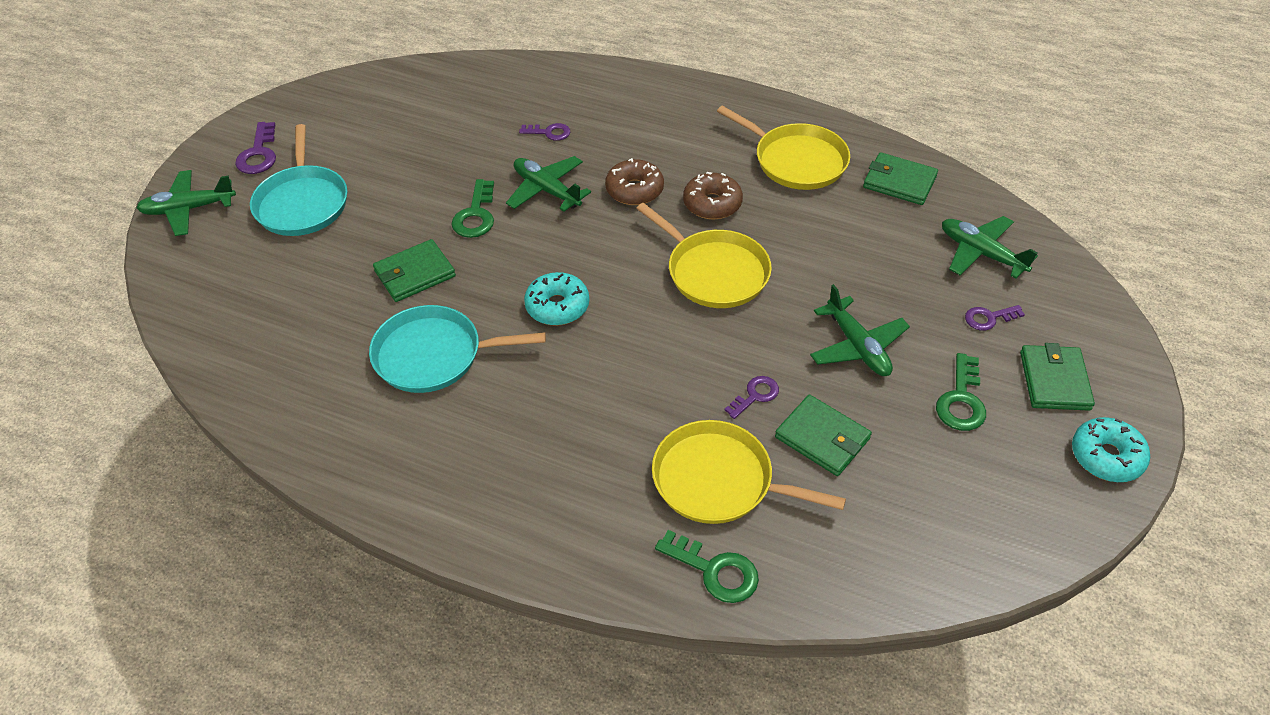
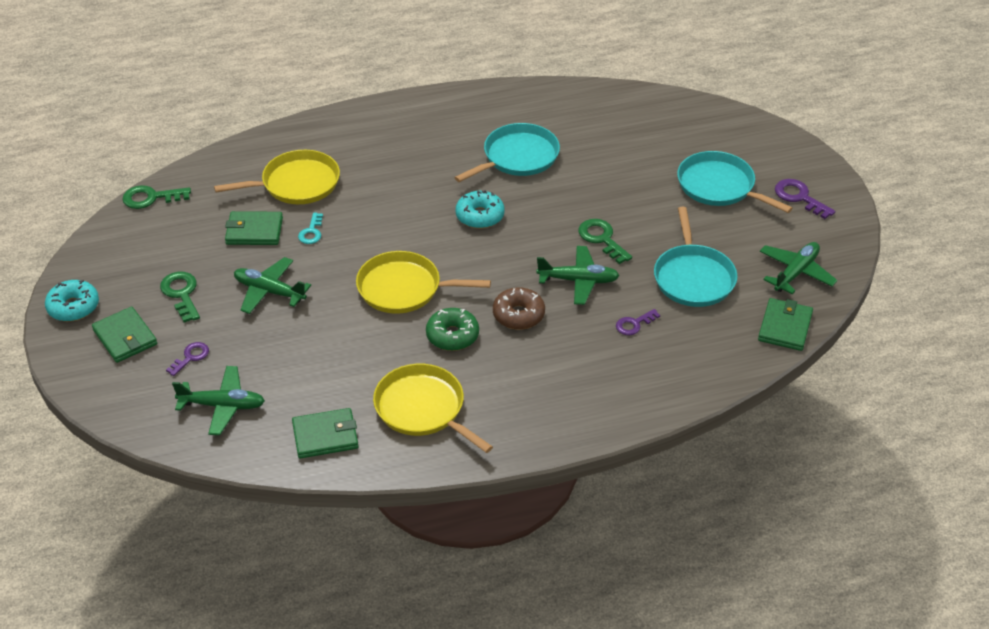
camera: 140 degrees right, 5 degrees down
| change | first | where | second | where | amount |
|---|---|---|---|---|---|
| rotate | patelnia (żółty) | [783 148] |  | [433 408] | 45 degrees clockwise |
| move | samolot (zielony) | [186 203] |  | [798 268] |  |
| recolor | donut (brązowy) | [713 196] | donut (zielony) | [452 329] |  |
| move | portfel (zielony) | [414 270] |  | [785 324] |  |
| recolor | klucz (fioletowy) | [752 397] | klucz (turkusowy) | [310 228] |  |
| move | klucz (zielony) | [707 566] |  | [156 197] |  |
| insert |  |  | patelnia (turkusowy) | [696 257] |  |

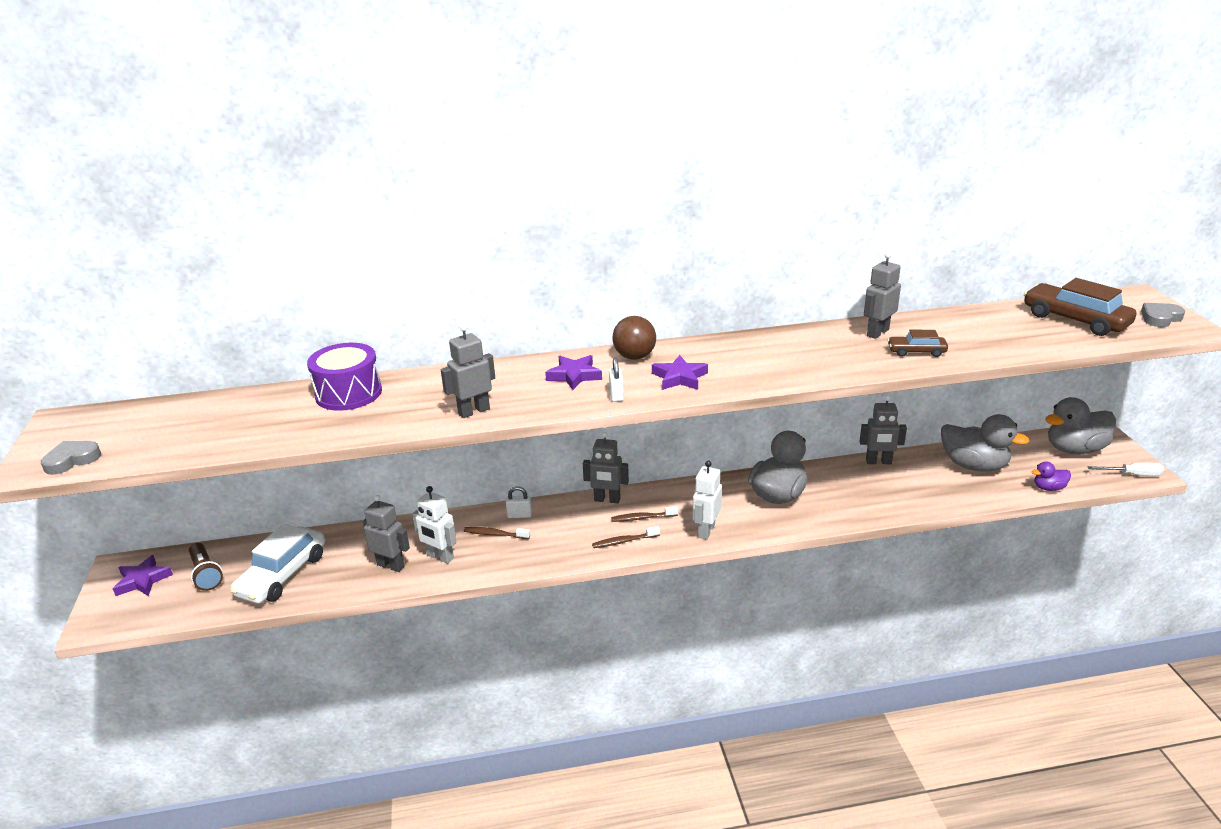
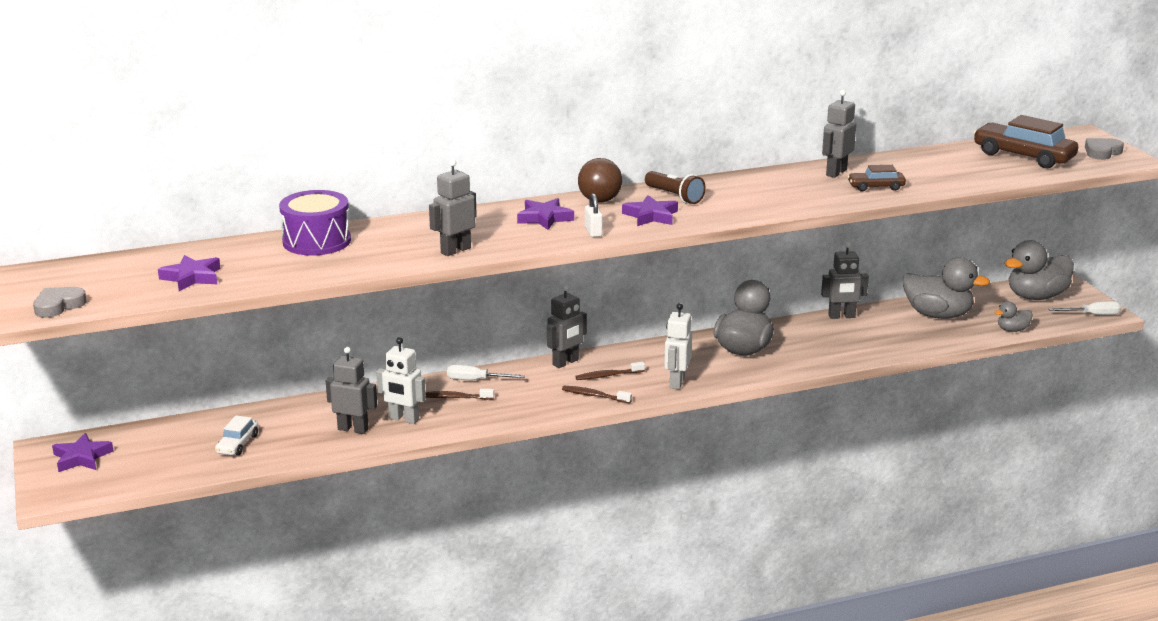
camera: 10 degrees left, 5 degrees down
| change | first | where | second | where | amount |
|---|---|---|---|---|---|
| rotate | robot (szary) | [606 467] |  | [567 326] | 45 degrees counterclockwise |
| recolor | kaczka (fioletowy) | [1051 476] | kaczka (szary) | [1013 316] |  |
| replace | kłódka (biały) | [519 502] | śrubokręt (biały) | [486 372] |  |
| resize | samochód (biały) | [277 564] |  | [236 435] | x0.53 |
| rotate | szczoteczka do zębów (brązowy) | [626 537] |  | [597 394] | 45 degrees clockwise |
| move | latarka (brązowy) | [206 567] |  | [675 187] |  |
| insert |  |  | gwiazda (fioletowy) | [189 273] |  |

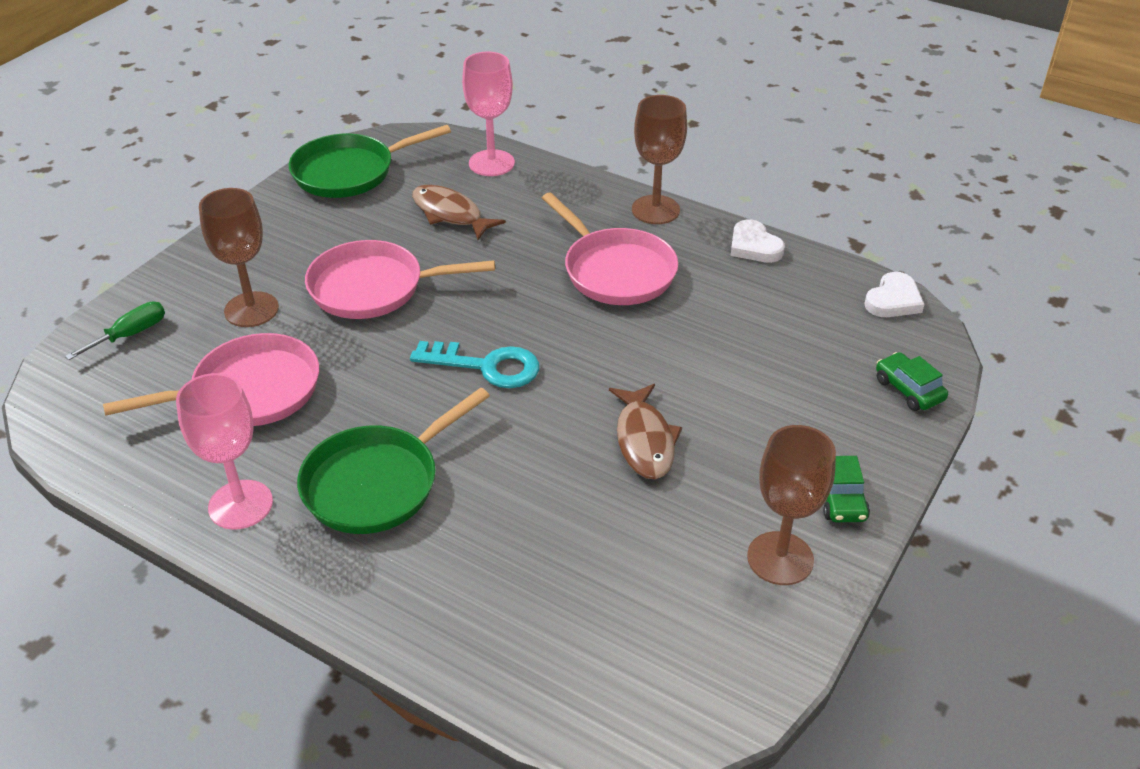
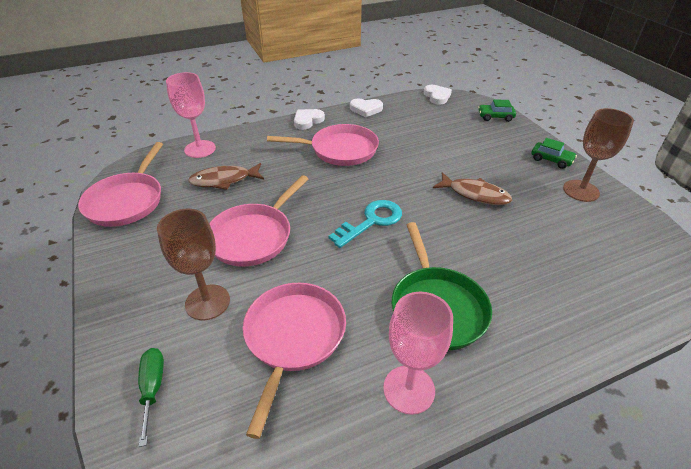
camera: 55 degrees left, 0 degrees up
| change | first | where | second | where | amount |
|---|---|---|---|---|---|
| replace | kielich (brązowy) | [659 159] | serce (biały) | [309 119] |  |
| recolor | patelnia (zielony) | [370 161] | patelnia (różowy) | [120 184] |  |

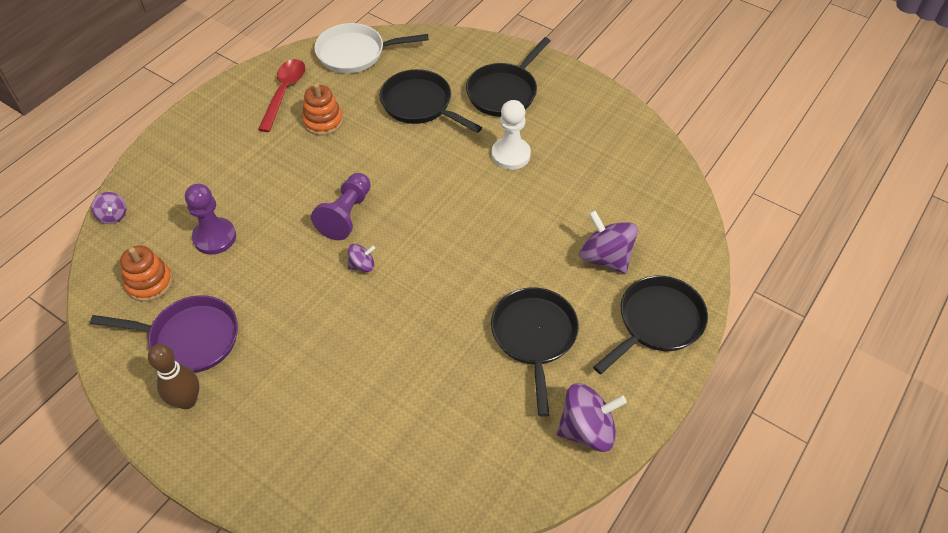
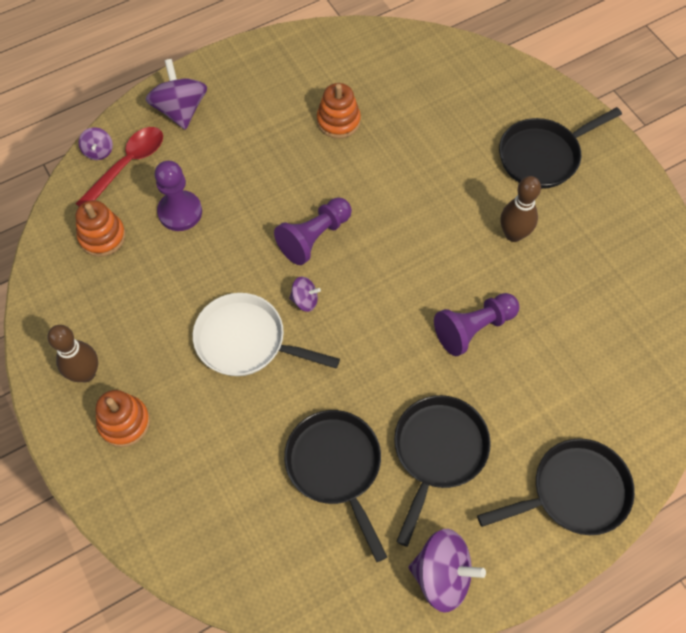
camera: 25 degrees right, 10 degrees up
| change | first | where | second | where | amount |
|---|---|---|---|---|---|
| move | patelnia (biały) | [371 48] |  | [266 334] |  |
| move | łyżka (czerwony) | [281 95] |  | [119 166] |  |
| move | patelnia (czarny) | [431 101] |  | [335 486] |  |
| replace | pionek (biały) | [511 135] | kręgiel (brązowy) | [521 209] |  |
| move | bączek (fioletowy) | [609 242] |  | [176 94] |  |
| delete | patelnia (fioletowy) | [164 334] |  |  |  |
| insert |  |  | pionek (fioletowy) | [476 324] |  |
| insert |  |  | zabawka nakładanka (pomarańczowy) | [123 418] |  |

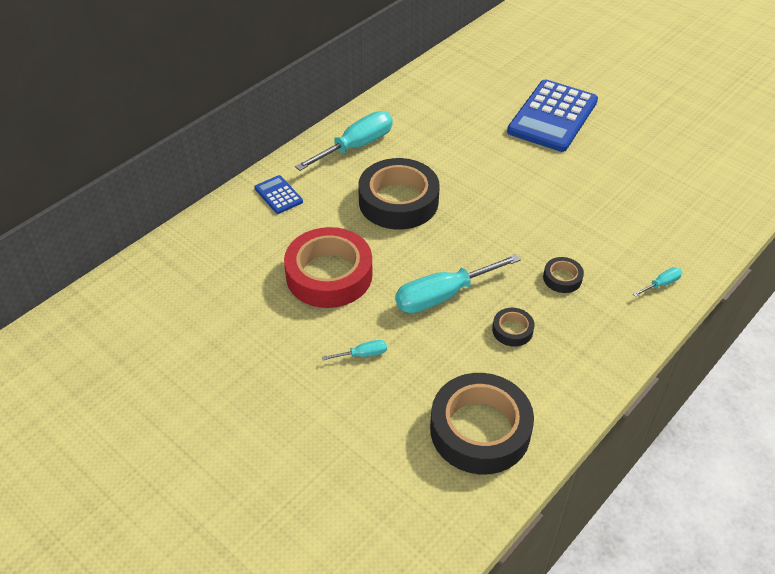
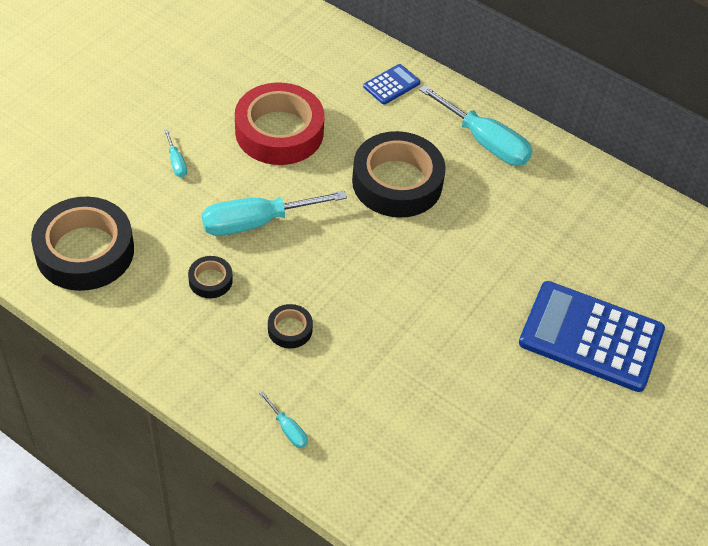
camera: 80 degrees right, 5 degrees up
| change | first | where | second | where | amount |
|---|---|---|---|---|---|
| rotate | śrubokręt (turkusowy) | [458 283] |  | [274 213] | 75 degrees counterclockwise |

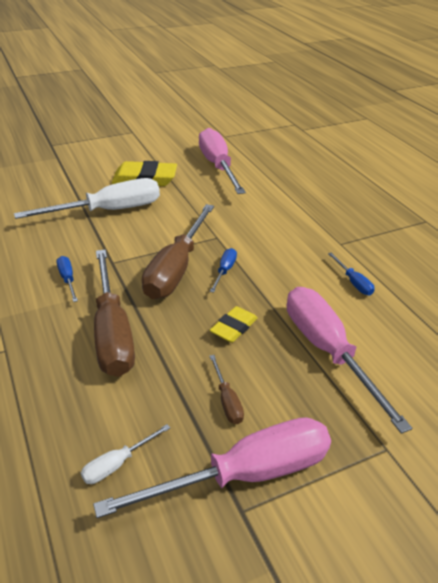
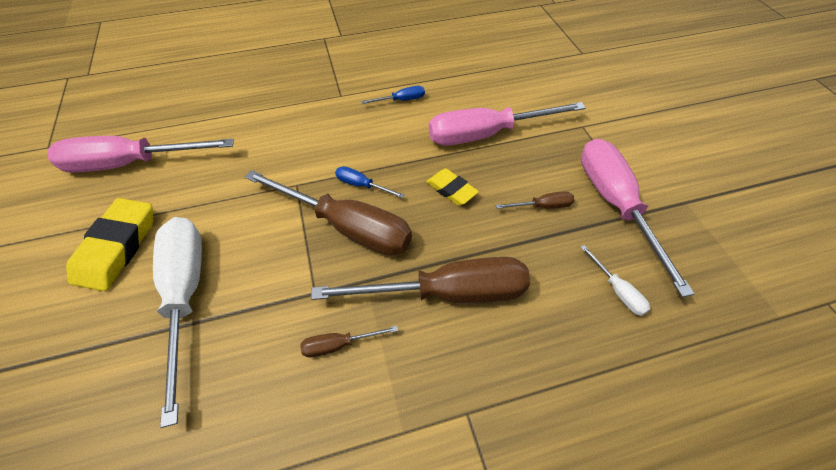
camera: 80 degrees left, 15 degrees up
| change | first | where | second | where | amount |
|---|---|---|---|---|---|
| recolor | śrubokręt (niebieski) | [67 279] | śrubokręt (brązowy) | [349 341] |  |

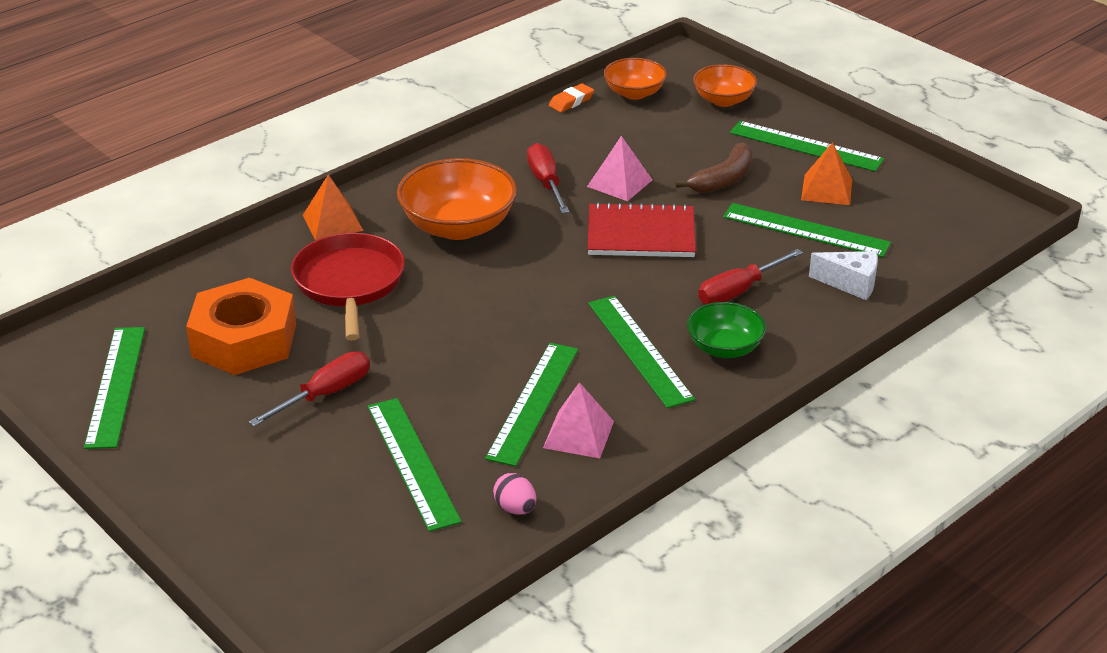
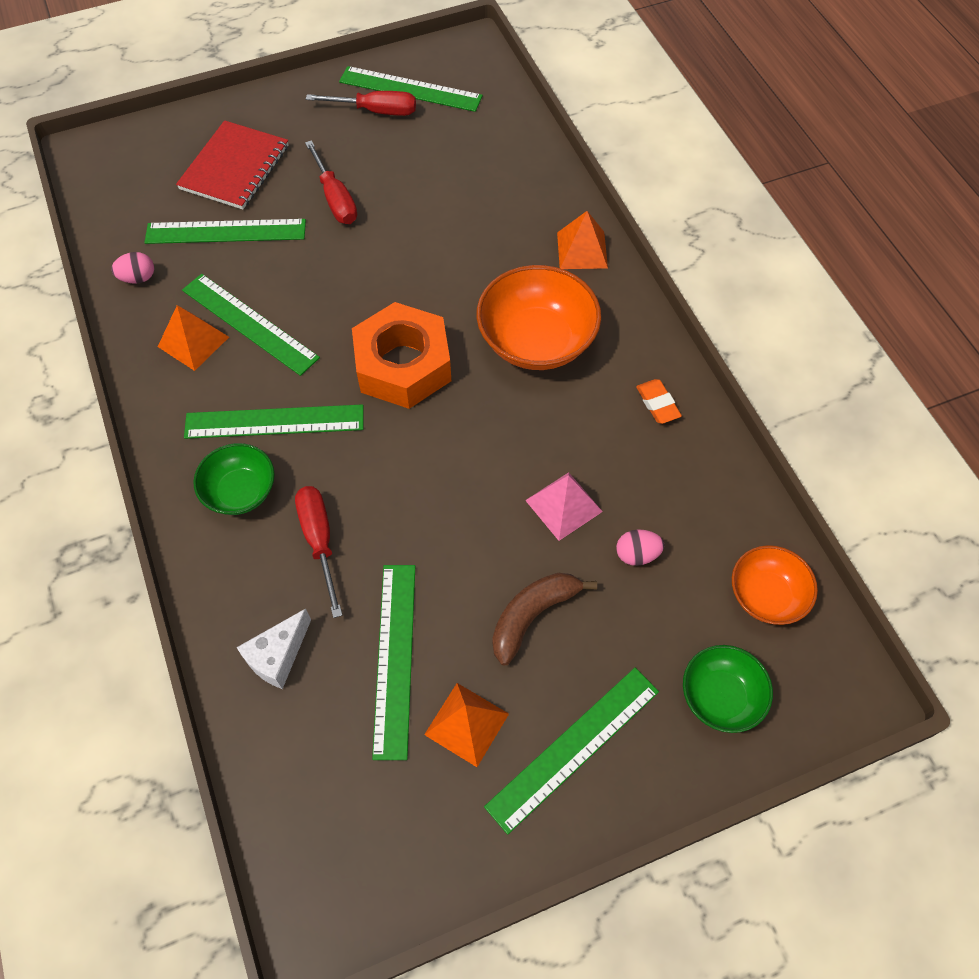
camera: 110 degrees right, 25 degrees up
| change | first | where | second | where | amount |
|---|---|---|---|---|---|
| recolor | miska (pomarańczowy) | [725 85] | miska (zielony) | [728 689] |  |
| move | gumka do mazania (pomarańczowy) | [571 97] |  | [659 401] |  |
| rotate | banan (brązowy) | [714 167] |  | [544 619] | 75 degrees clockwise |
| move | śrubokręt (czerwony) | [548 178] |  | [361 103] |  |
| move | zeszyt (czerwony) | [641 229] |  | [232 165] |  |
| rotate | linijka (zielony) | [807 230] |  | [393 662] | 45 degrees counterclockwise |
| delete | patelnia (czerwony) | [348 287] |  |  |  |
| move | nakrętka (pomarańczowy) | [241 326] |  | [401 355] |  |
| recolor | piramida (różowy) | [578 420] | piramida (pomarańczowy) | [193 338] |  |
| insert |  |  | jajko (różowy) | [640 548] |  |

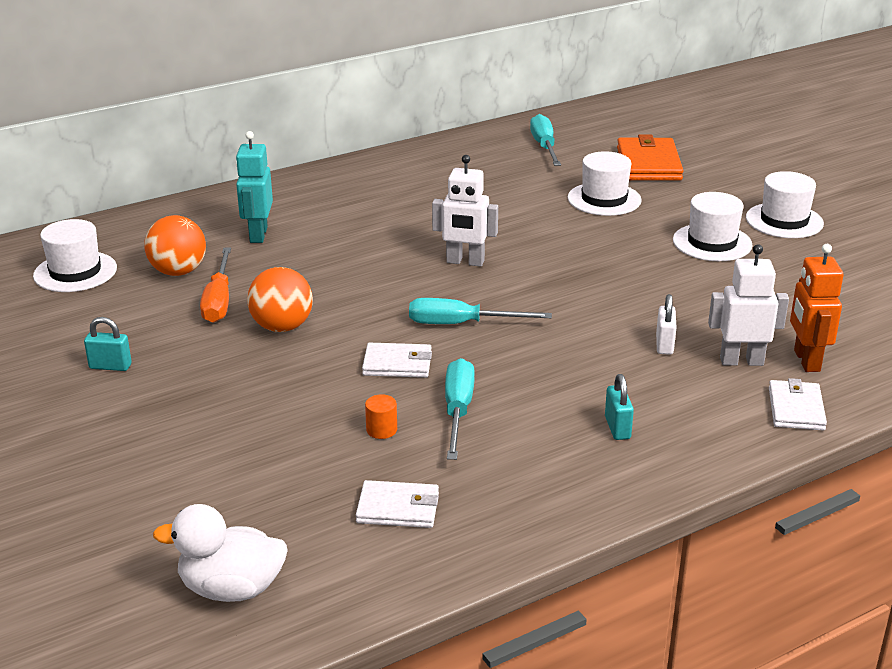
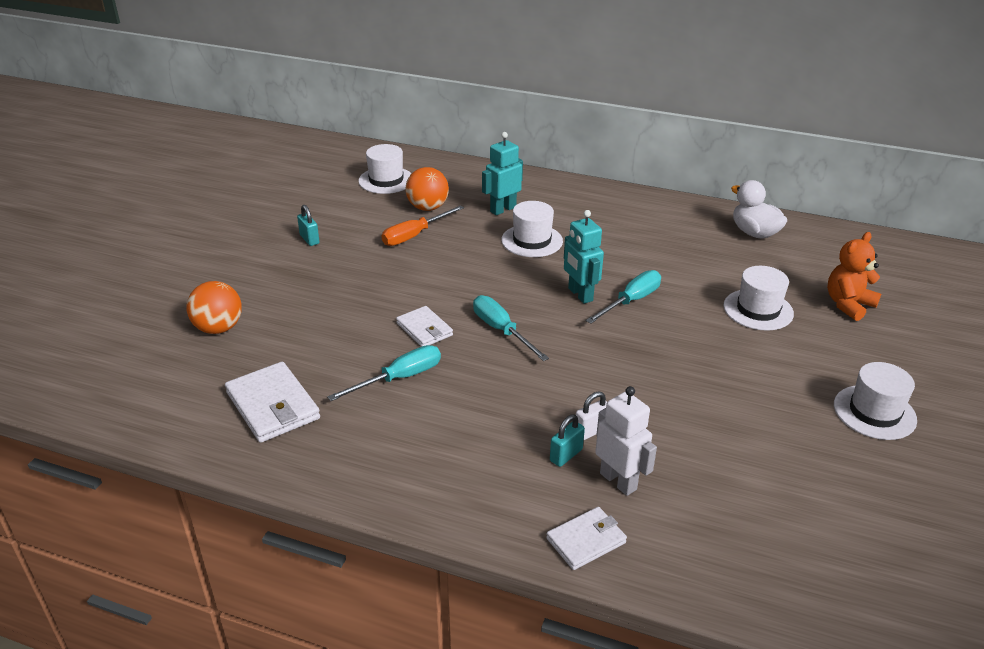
camera: 50 degrees right, 5 degrees up
| change | first | where | second | where | amount |
|---|---|---|---|---|---|
| move | śrubokręt (turkusowy) | [545 140] |  | [623 297] |  |
| replace | portfel (pomarańczowy) | [650 157] | miś (pomarańczowy) | [854 276] |  |
| recolor | robot (biały) | [465 211] | robot (turkusowy) | [584 257] |  |
| move | kapelusz (biały) | [713 226] |  | [532 229] |  |
| delete | robot (pomarańczowy) | [817 308] |  |  |  |
| move | piłka (pomarańczowy) | [280 299] |  | [214 307] |  |
| move | kłódka (turkusowy) | [619 407] |  | [567 440] |  |
| delete | walec (pomarańczowy) | [381 416] |  |  |  |
| resize | portfel (biały) | [397 504] |  | [272 402] | x1.59 |
| move | kaczka (biały) | [220 553] |  | [759 209] |  |

